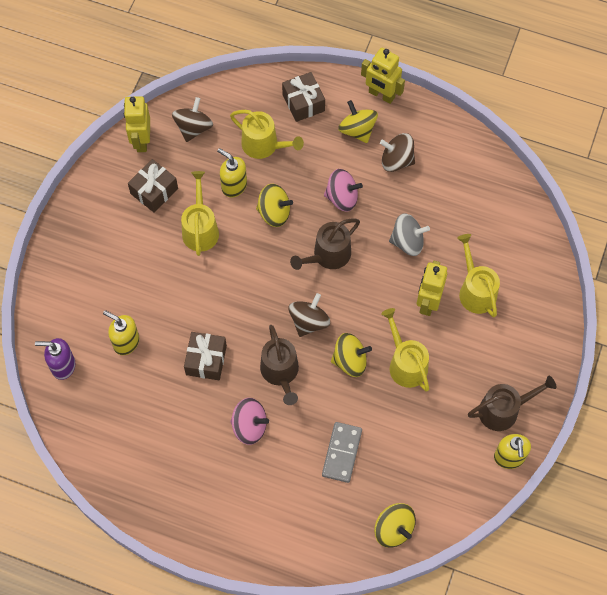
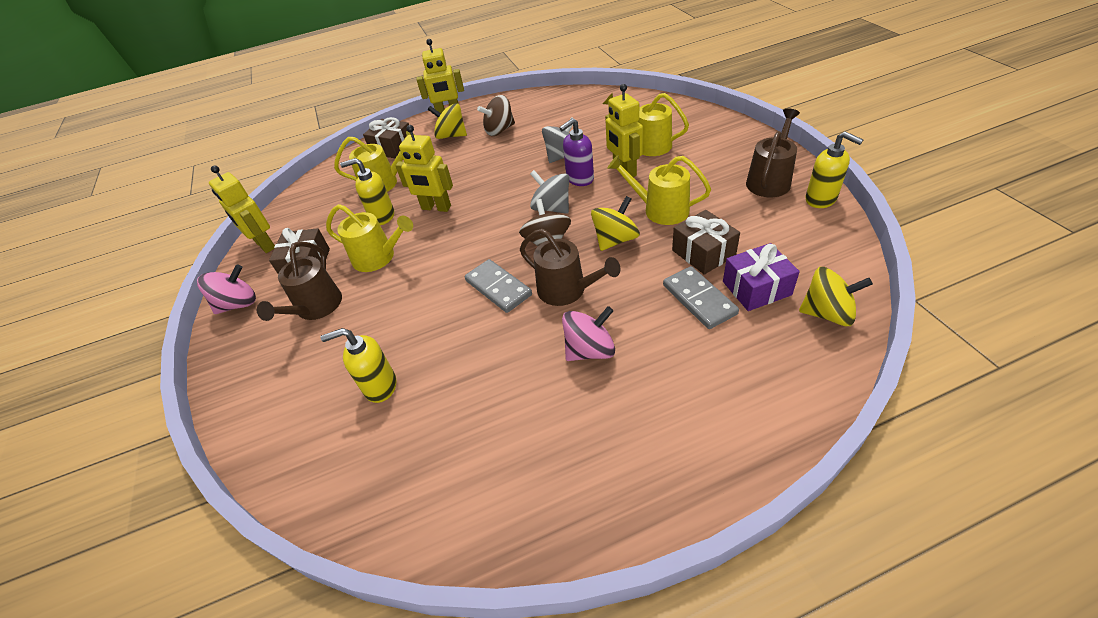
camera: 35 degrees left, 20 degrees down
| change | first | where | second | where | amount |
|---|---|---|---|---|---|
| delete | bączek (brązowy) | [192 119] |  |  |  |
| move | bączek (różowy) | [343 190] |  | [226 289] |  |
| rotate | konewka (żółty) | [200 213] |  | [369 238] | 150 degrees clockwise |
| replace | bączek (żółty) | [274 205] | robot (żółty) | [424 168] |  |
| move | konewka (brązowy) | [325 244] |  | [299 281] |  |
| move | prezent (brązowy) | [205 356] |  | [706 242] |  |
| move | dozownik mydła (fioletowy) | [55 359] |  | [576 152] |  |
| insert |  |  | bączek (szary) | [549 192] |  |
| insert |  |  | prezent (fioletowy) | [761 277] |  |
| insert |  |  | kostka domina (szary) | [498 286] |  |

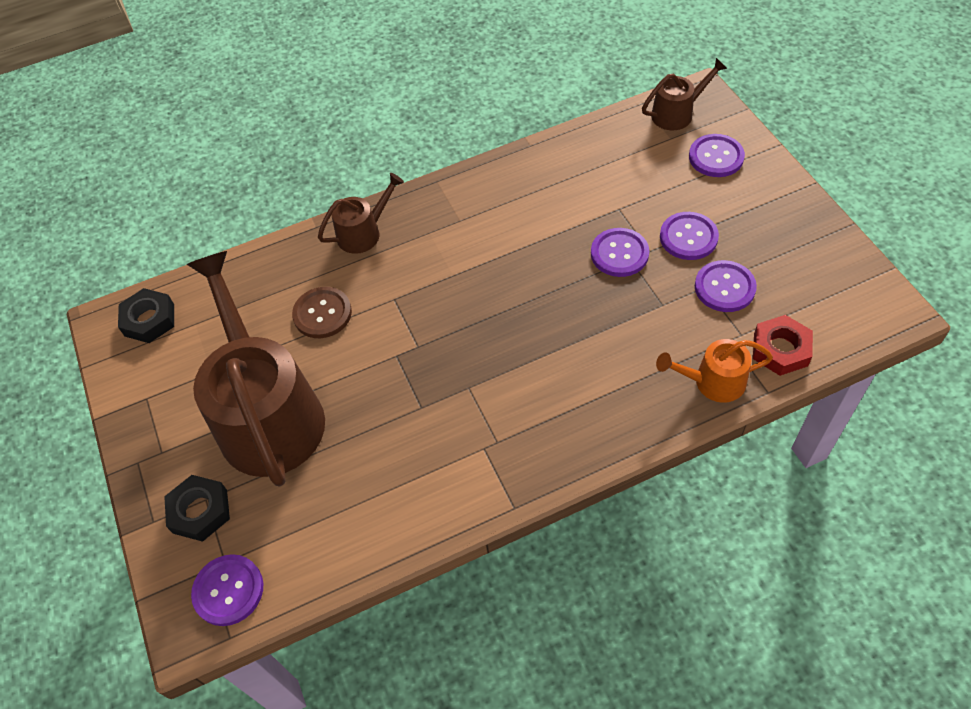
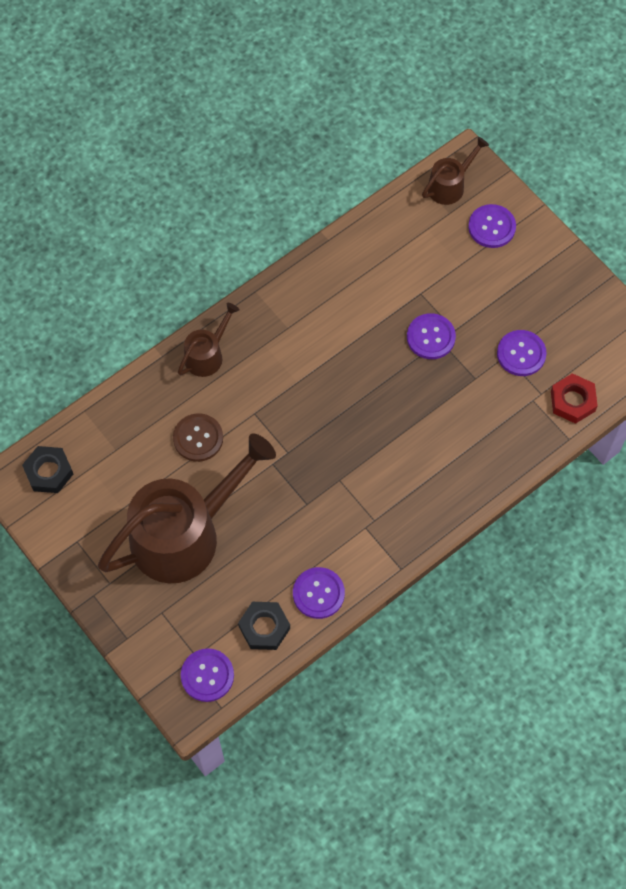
camera: 20 degrees left, 10 degrees up
| change | first | where | second | where | amount |
|---|---|---|---|---|---|
| move | guzik (fioletowy) | [689 236] |  | [319 593] |  |
| rotate | konewka (brązowy) | [255 369] |  | [187 508] | 90 degrees clockwise |
| delete | konewka (pomarańczowy) | [714 371] |  |  |  |
| move | nakrętka (czarny) | [197 508] |  | [264 626] |  |

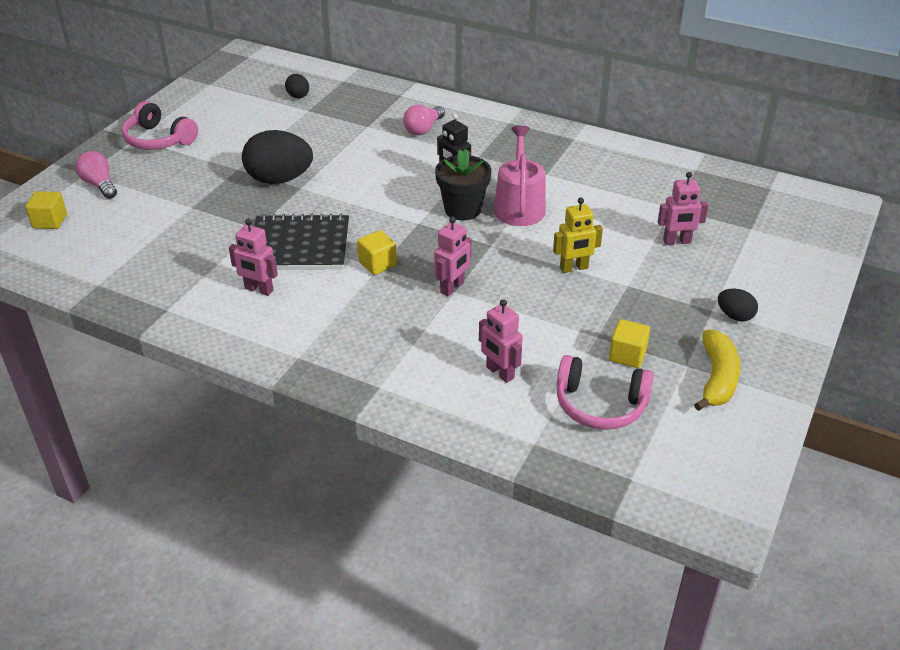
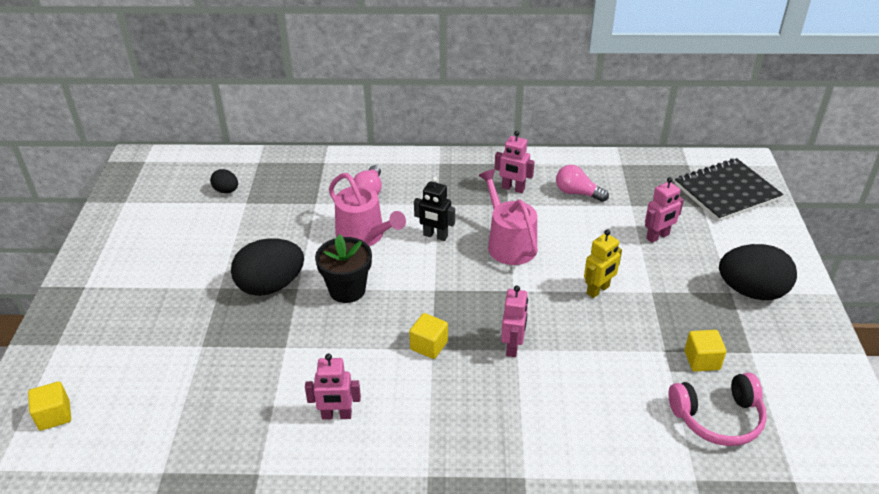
camera: 25 degrees left, 0 degrees up
| change | first | where | second | where | amount |
|---|---|---|---|---|---|
| delete | słuchawki (różowy) | [159 125] |  |  |  |
| move | doniczka (czarny) | [463 184] |  | [343 268] |  |
| move | żarówka (różowy) | [96 175] |  | [582 183] |  |
| move | zeszyt (czarny) | [301 241] |  | [729 190] |  |
| resize | jajko (czarny) | [738 305] |  | [758 272] | x2.03 |
| move | robot (różowy) | [501 341] |  | [515 162] |  |
| delete | banan (żółty) | [717 370] |  |  |  |
| insert |  |  | konewka (różowy) | [367 209] |  |

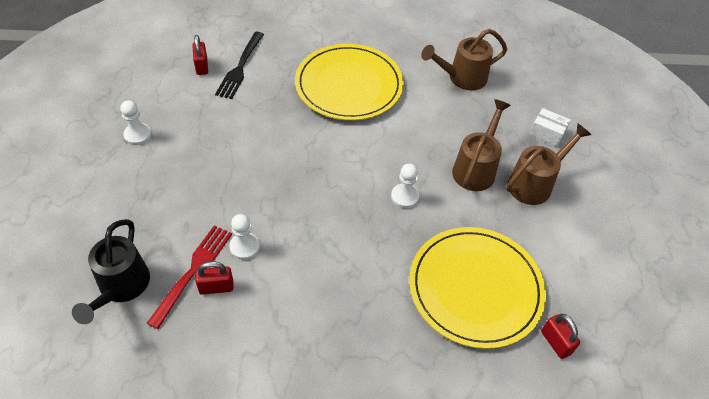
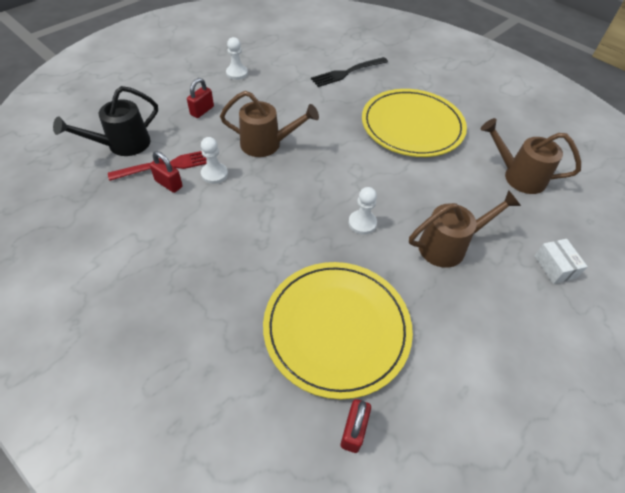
camera: 45 degrees right, 0 degrees up
| change | first | where | second | where | amount |
|---|---|---|---|---|---|
| move | kłódka (czerwony) | [200 55] |  | [200 98] |  |
| move | konewka (brązowy) | [548 164] |  | [269 124] |  |

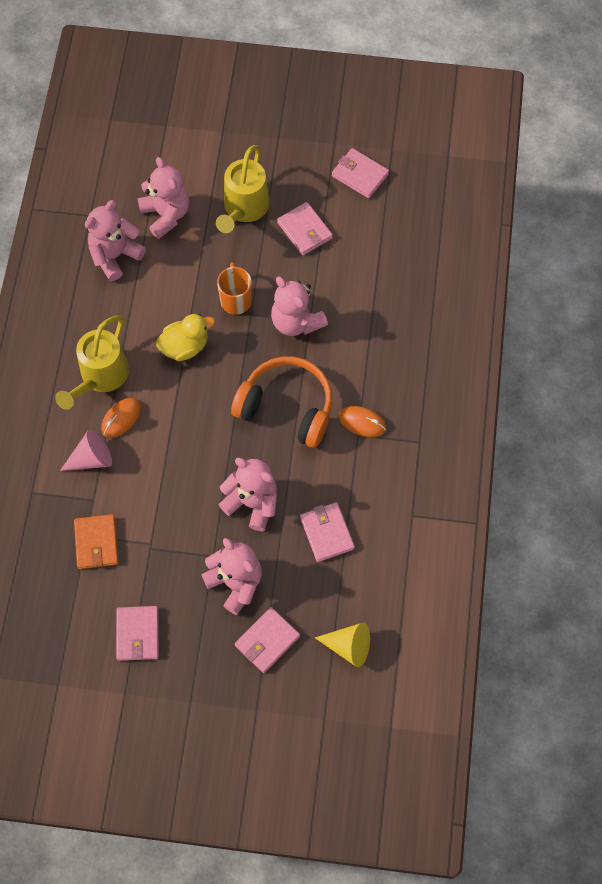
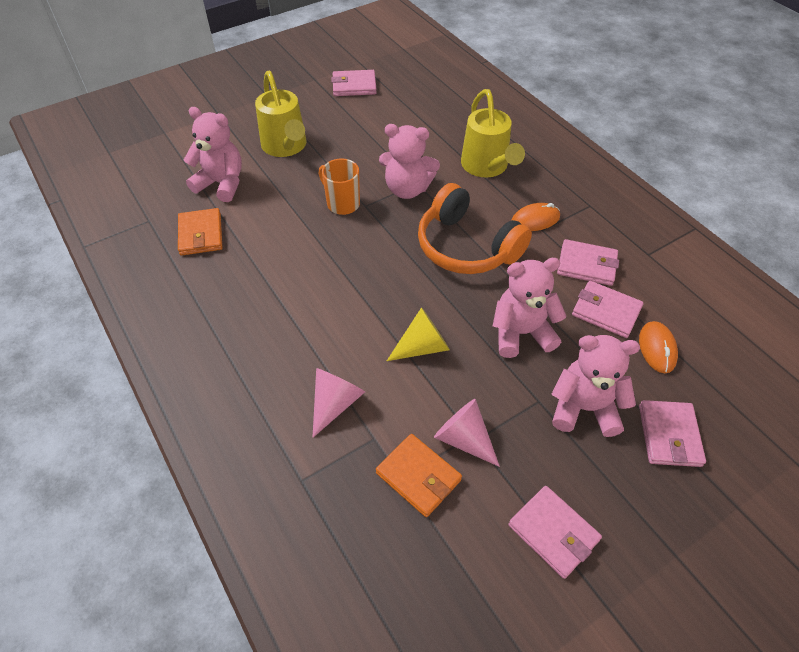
camera: 40 degrees left, 15 degrees down
| change | first | where | second | where | amount |
|---|---|---|---|---|---|
| replace | miś (różowy) | [115 240] | portfel (pomarańczowy) | [200 231] |  |
| move | portfel (różowy) | [305 229] |  | [588 262] |  |
| delete | kaczka (żółty) | [185 337] |  |  |  |
| move | konewka (żółty) | [92 362] |  | [493 133] |  |
| rotate | słuchawki (pomarańczowy) | [281 402] |  | [475 228] | 120 degrees counterclockwise |
| move | myszka (pomarańczowy) | [121 418] |  | [658 347] |  |
| move | stożek (żółty) | [342 644] |  | [418 334] |  |
| insert |  |  | stożek (różowy) | [467 433] |  |

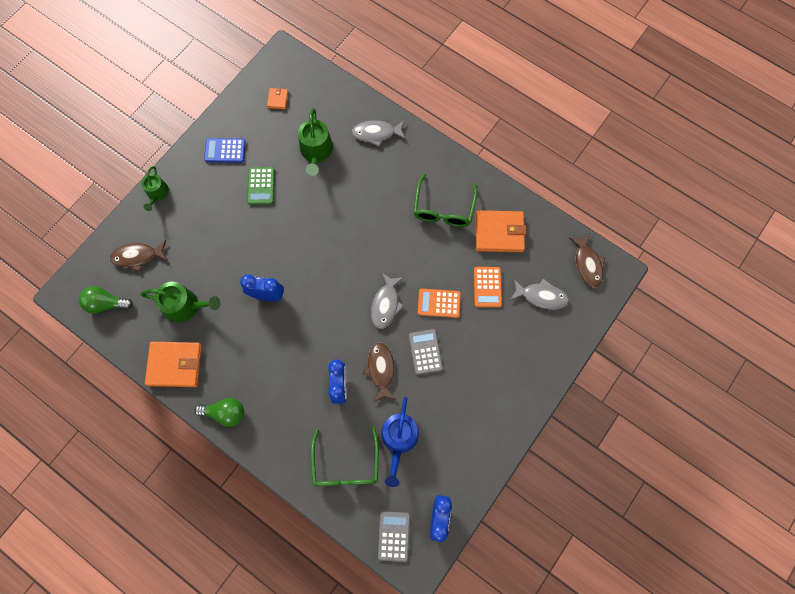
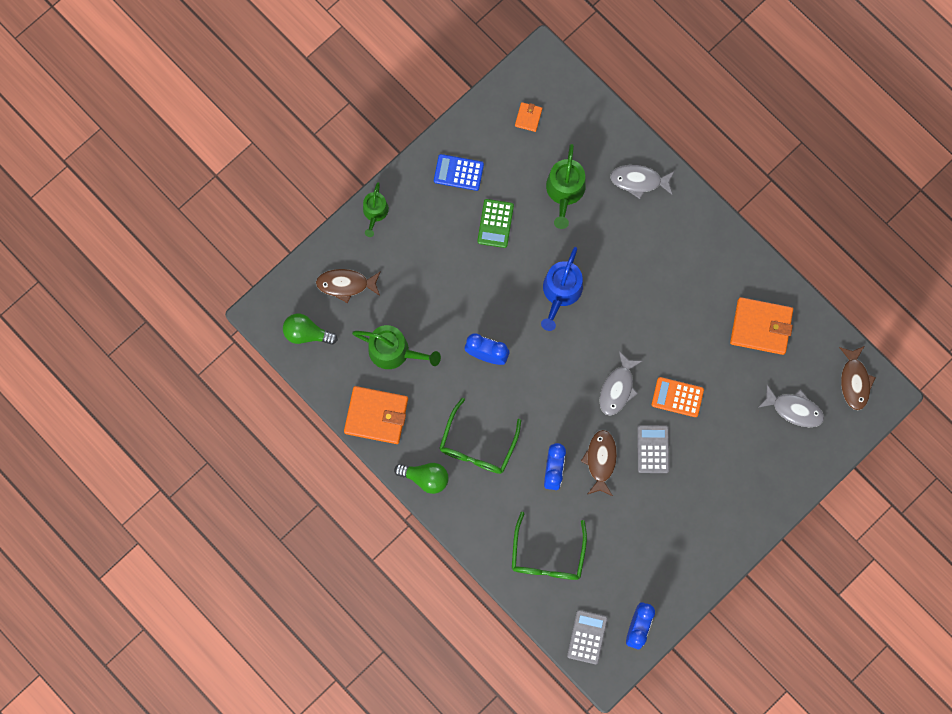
camera: 10 degrees right, 5 degrees up
| change | first | where | second | where | amount |
|---|---|---|---|---|---|
| move | okulary (zielony) | [445 200] |  | [480 436] |  |
| delete | kalkulator (pomarańczowy) | [488 287] |  |  |  |
| move | konewka (niebieski) | [400 442] |  | [562 289] |  |

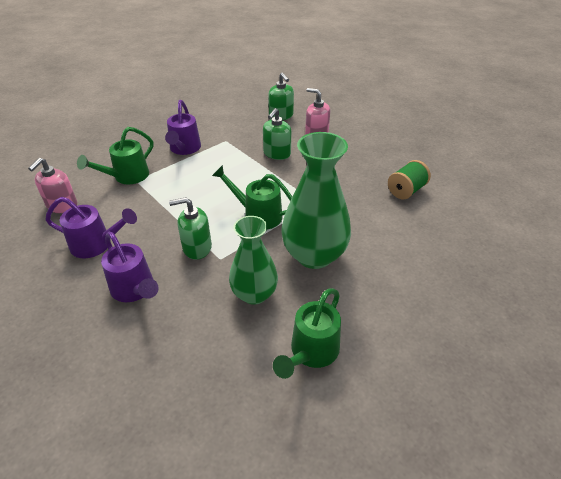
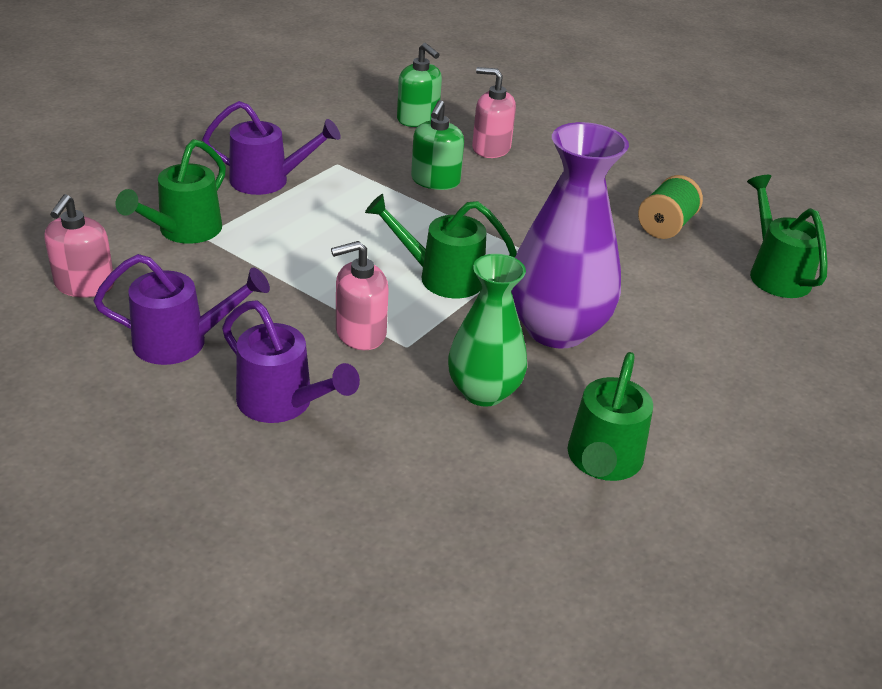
camera: 15 degrees left, 5 degrees down
| change | first | where | second | where | amount |
|---|---|---|---|---|---|
| rotate | konewka (fioletowy) | [183 127] |  | [271 148] | 75 degrees counterclockwise |
| recolor | wazon (zielony) | [316 200] | wazon (fioletowy) | [570 235] |  |
| recolor | dozownik mydła (zielony) | [190 228] | dozownik mydła (różowy) | [360 295] |  |
| insert |  |  | konewka (zielony) | [787 236] |  |

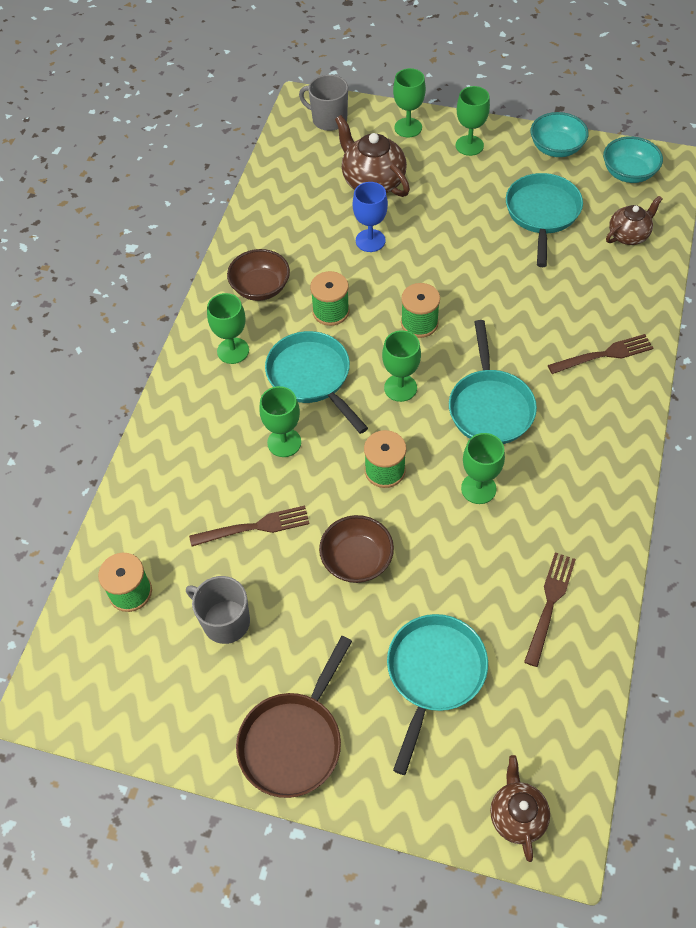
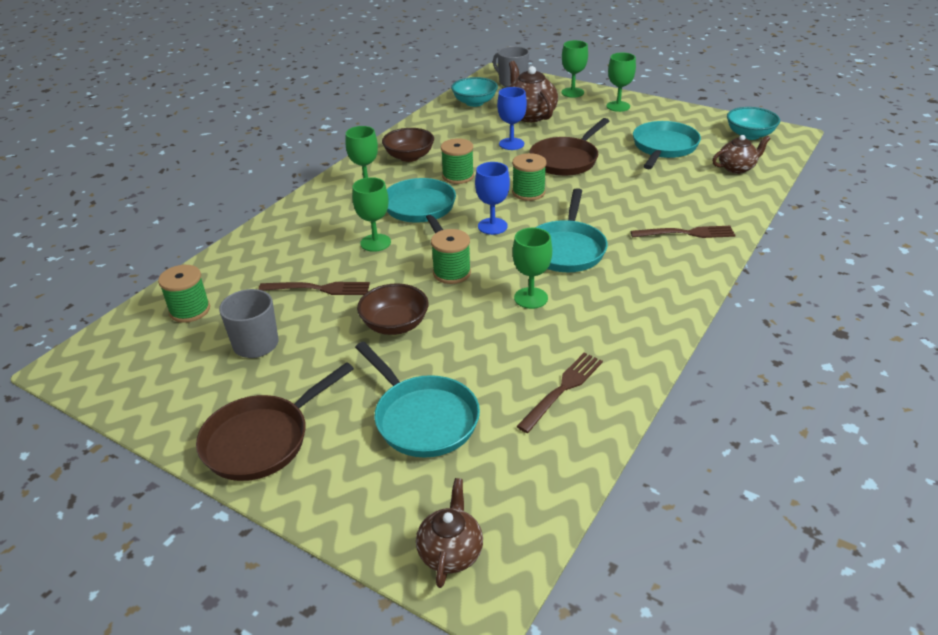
camera: 15 degrees right, 20 degrees down
| change | first | where | second | where | amount |
|---|---|---|---|---|---|
| move | miska (turkusowy) | [559 134] |  | [474 92] |  |
| recolor | kielich (zielony) | [401 366] | kielich (niebieski) | [492 198] |  |
| rotate | patelnia (turkusowy) | [437 694] |  | [417 400] | 105 degrees clockwise |
| insert |  |  | patelnia (brązowy) | [569 147] |  |

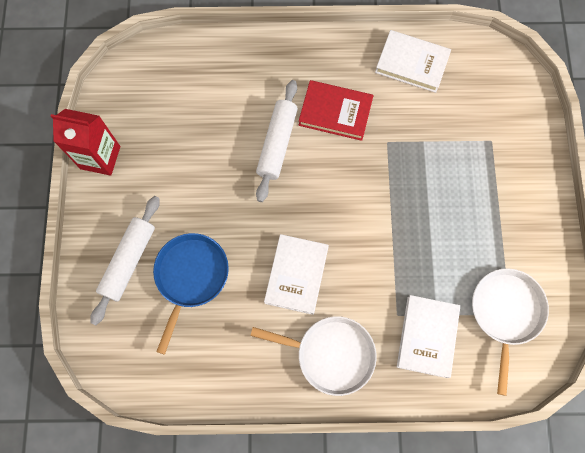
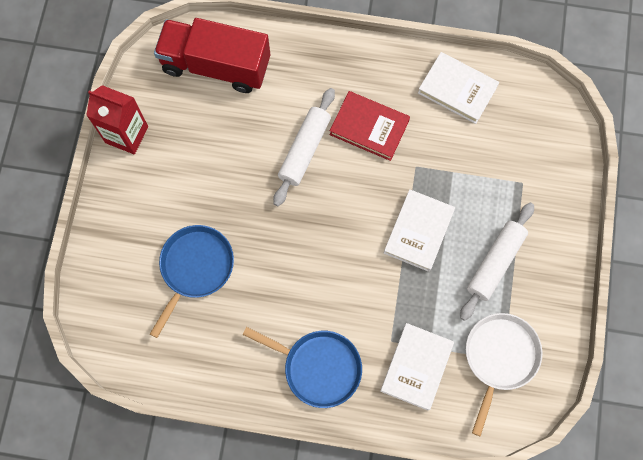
camera: 10 degrees right, 0 degrees up
| change | first | where | second | where | amount |
|---|---|---|---|---|---|
| move | wałek do ciasta (biały) | [125 260] |  | [497 261] |  |
| move | książka (biały) | [296 274] |  | [419 230] |  |
| recolor | patelnia (biały) | [313 356] | patelnia (niebieski) | [302 367] |  |
| insert |  |  | ciężarówka (czerwony) | [212 55] |  |

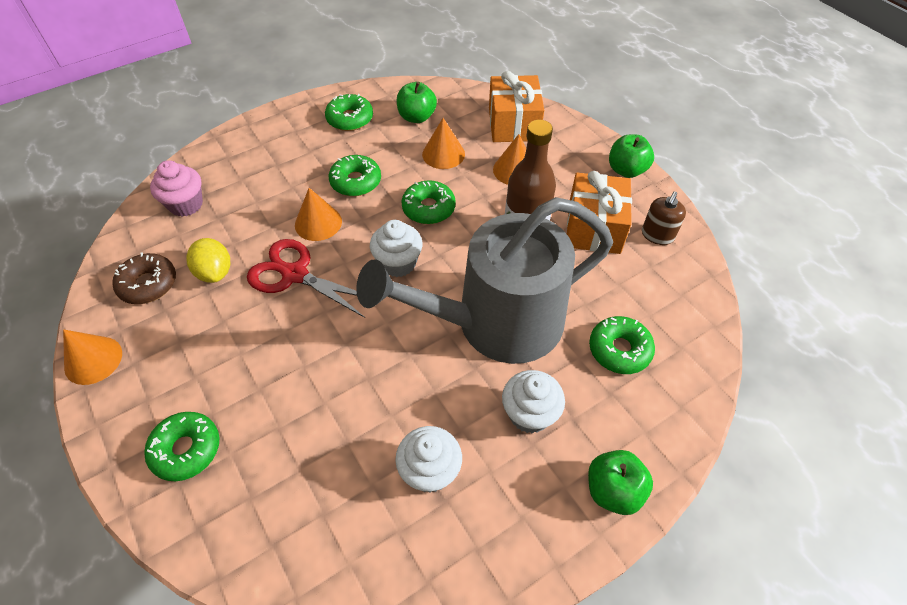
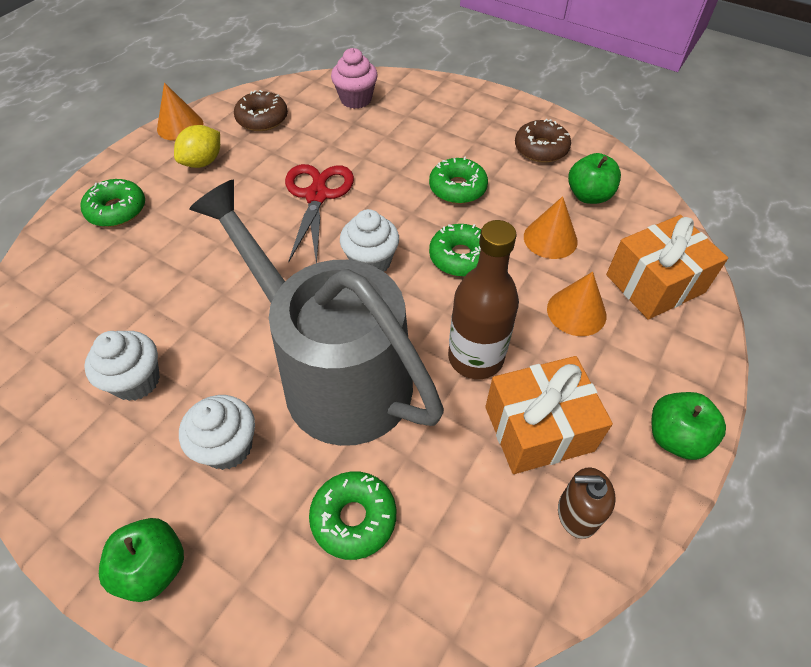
camera: 65 degrees right, 0 degrees up
| change | first | where | second | where | amount |
|---|---|---|---|---|---|
| recolor | donut (zielony) | [349 112] | donut (brązowy) | [543 141] |  |
| delete | stożek (pomarańczowy) | [318 214] |  |  |  |
| move | cytryna (żółty) | [208 260] |  | [197 146] |  |

